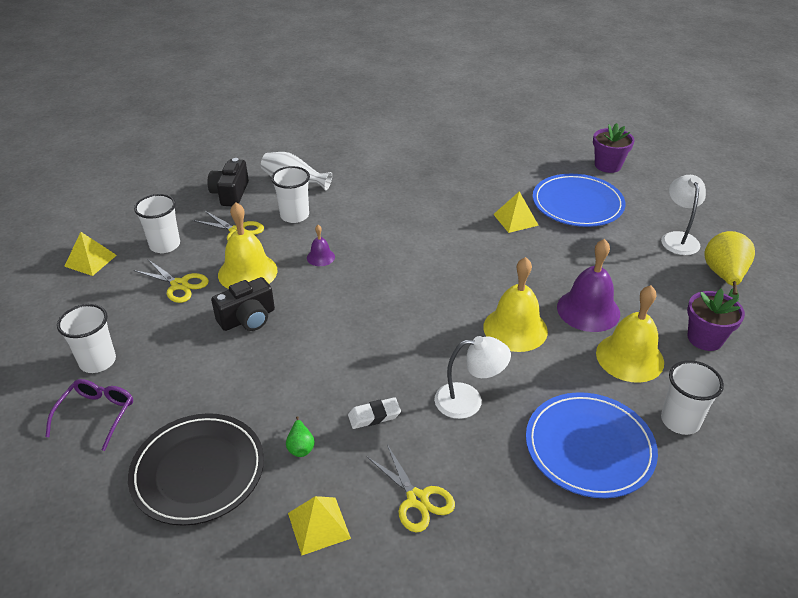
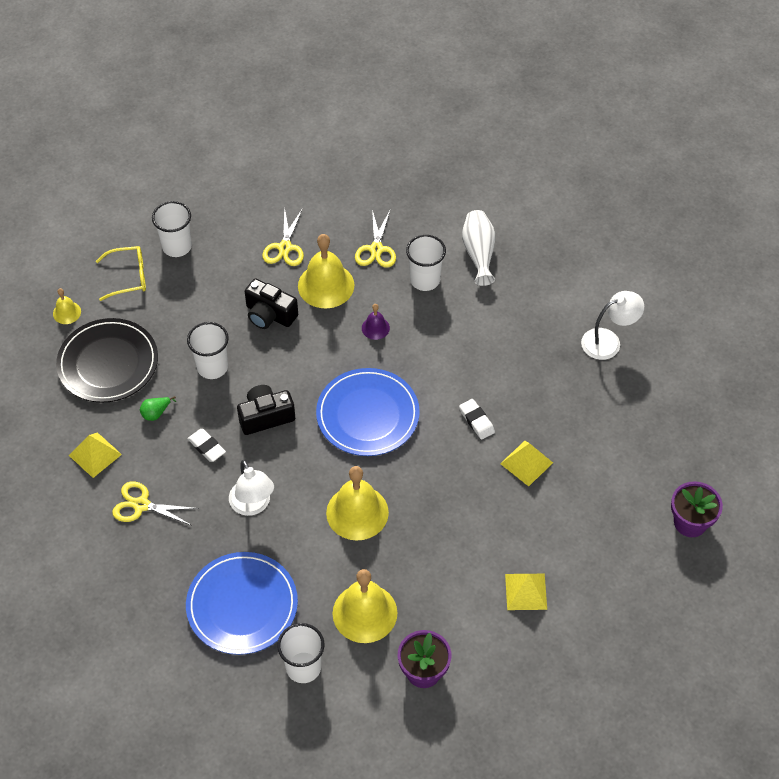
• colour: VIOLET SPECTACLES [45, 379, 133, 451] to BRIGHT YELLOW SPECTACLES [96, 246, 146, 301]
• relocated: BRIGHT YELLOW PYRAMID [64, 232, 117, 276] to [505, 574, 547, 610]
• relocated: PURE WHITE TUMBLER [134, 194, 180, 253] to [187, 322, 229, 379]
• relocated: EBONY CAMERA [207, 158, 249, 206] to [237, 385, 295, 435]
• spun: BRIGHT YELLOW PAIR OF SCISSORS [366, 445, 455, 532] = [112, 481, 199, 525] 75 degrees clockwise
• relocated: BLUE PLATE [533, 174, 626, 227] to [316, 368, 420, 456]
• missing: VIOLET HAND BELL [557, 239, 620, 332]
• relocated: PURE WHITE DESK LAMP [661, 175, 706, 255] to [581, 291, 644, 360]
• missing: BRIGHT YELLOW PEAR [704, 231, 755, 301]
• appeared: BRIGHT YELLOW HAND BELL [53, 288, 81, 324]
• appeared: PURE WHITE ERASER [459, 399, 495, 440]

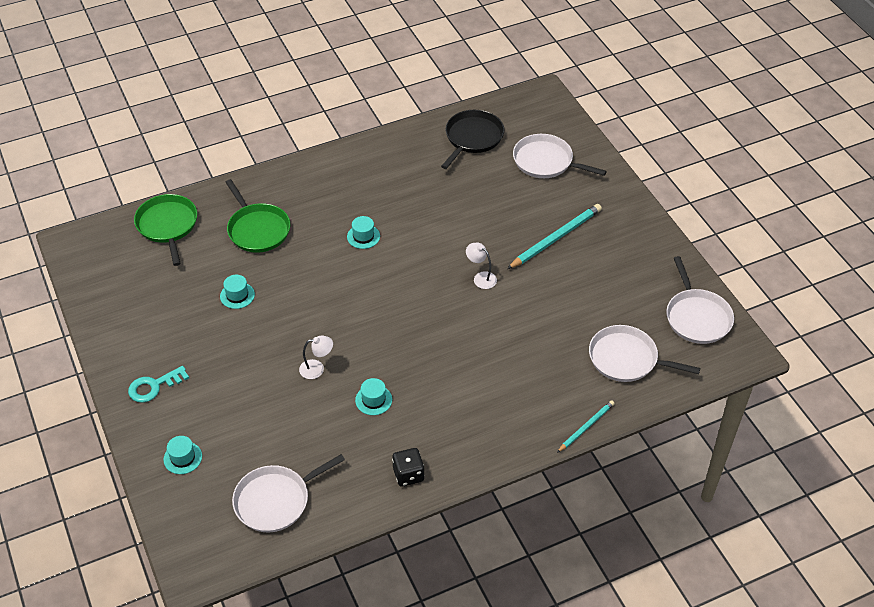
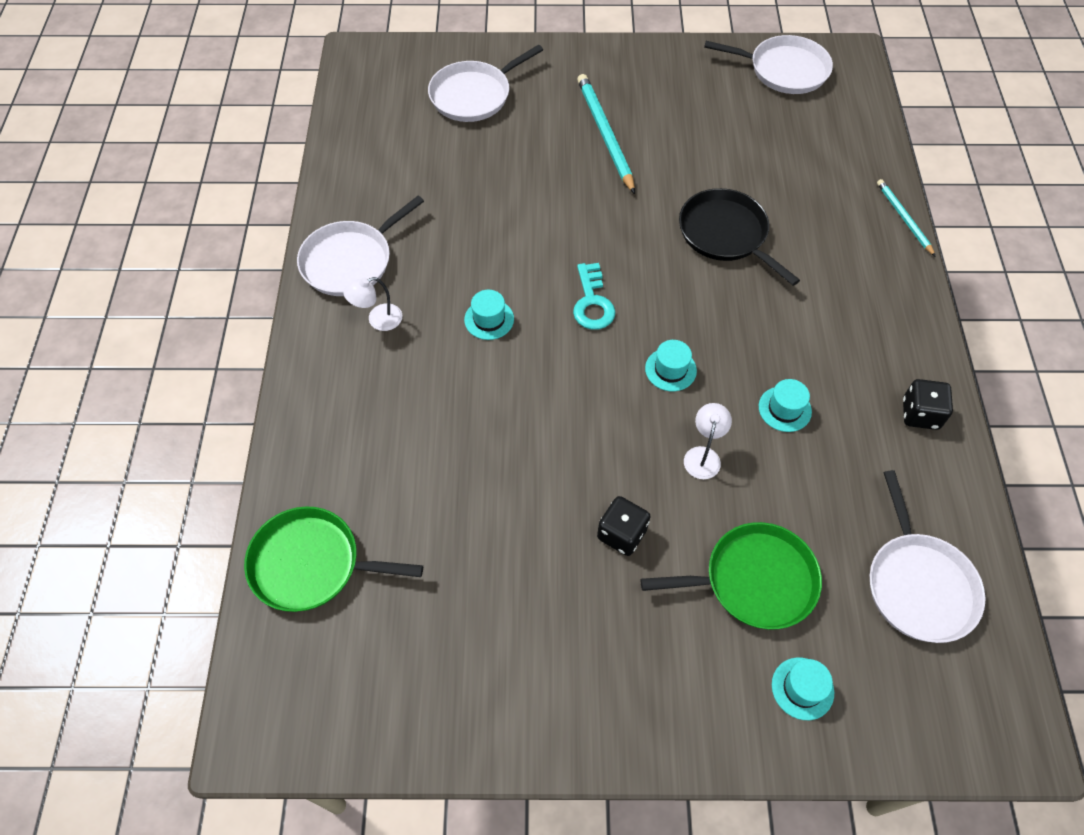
• relocated: AQUA KEY [128, 366, 189, 403] to [573, 263, 615, 330]
• relocated: AQUA TALL HAT [220, 275, 255, 309] to [645, 340, 697, 391]
• relocated: GREEN FRYING PAN [225, 179, 290, 253] to [641, 522, 822, 629]
• relocated: EBONY FRYING PAN [441, 110, 504, 169] to [679, 188, 800, 286]
• relocated: PURE WHITE DESK LAMP [466, 242, 497, 289] to [344, 277, 402, 331]
• relocated: PURE WHITE FRYING PAN [589, 325, 700, 382] to [297, 196, 424, 296]
• appeared: EBONY DIE [597, 496, 651, 556]

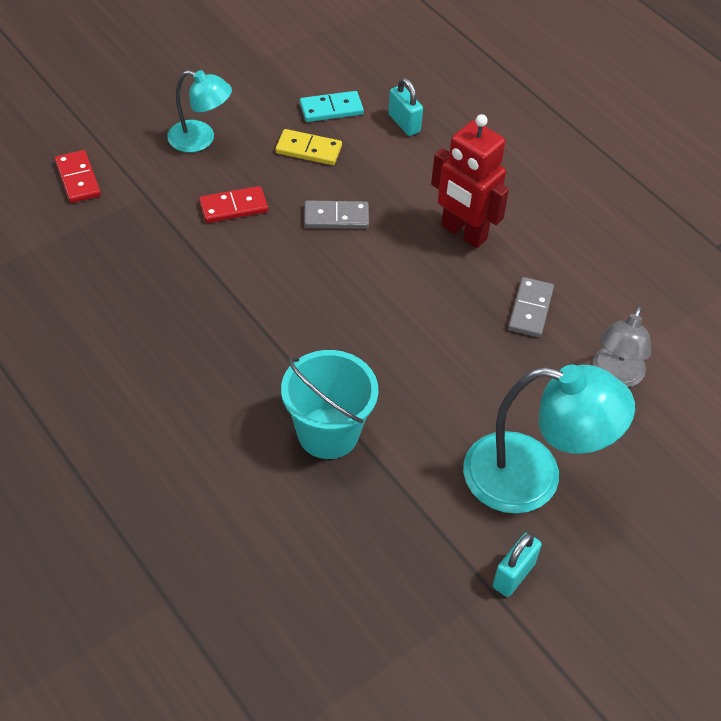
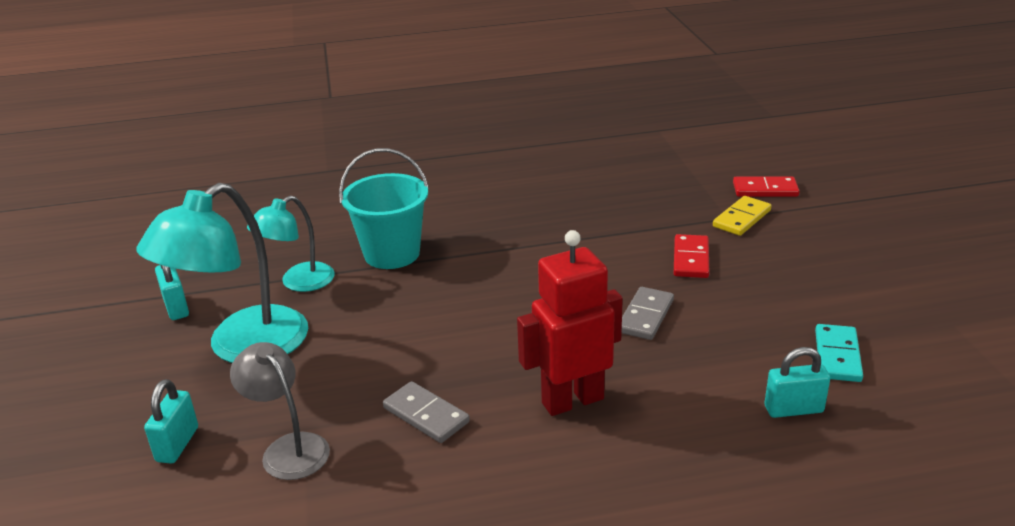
• relocated: AQUA DESK LAMP [167, 70, 232, 152] to [247, 196, 335, 292]
• relocated: BRIGHT YELLOW DOMINO PIECE [276, 129, 342, 165] to [713, 196, 771, 236]
• appeared: AQUA LOCK [144, 379, 198, 464]

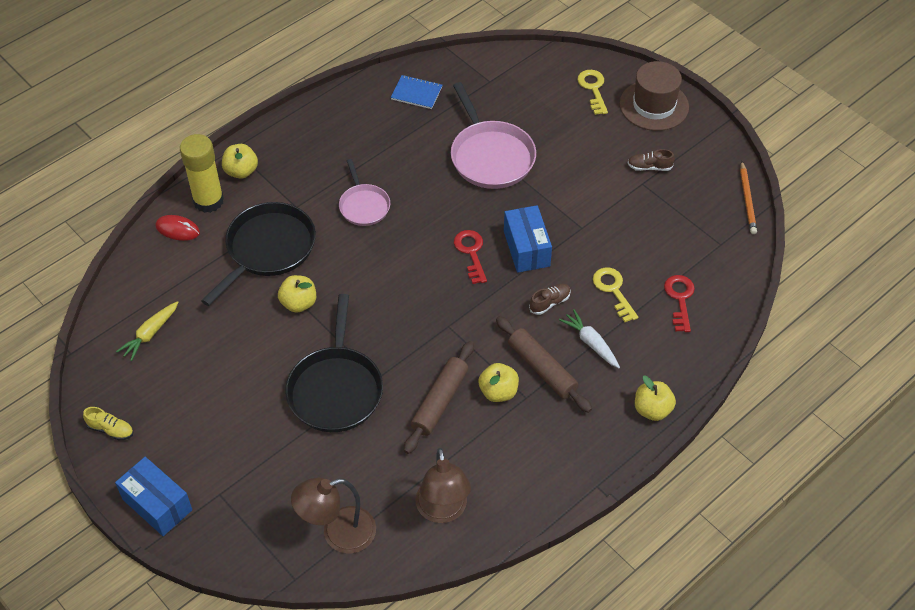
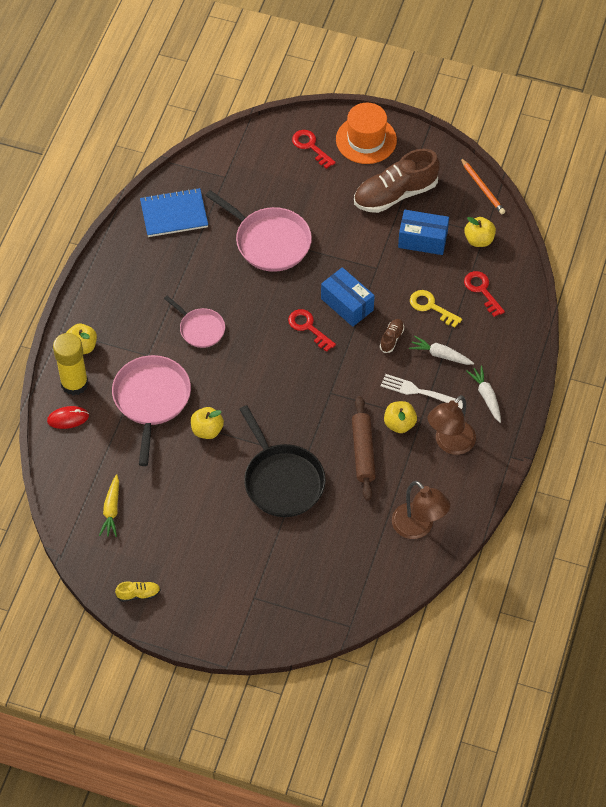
• relocated: BLUE PACKAGE [115, 457, 192, 536] to [398, 210, 449, 255]
• colour: EBONY FRYING PAN [201, 202, 316, 306] to PINK FRYING PAN [112, 355, 191, 466]
• relocated: DARK BROWN DESK LAMP [291, 477, 376, 554] to [428, 395, 476, 455]
• size: BLUE EXERCISE BOOK [391, 75, 442, 109] = [140, 188, 208, 237] x1.55
• exchanged: DARK BROWN ROLLING PIN [496, 316, 592, 413] to PURE WHITE TABLE FORK [381, 374, 463, 409]
• colour: BRIGHT YELLOW KEY [578, 70, 608, 115] to CRIMSON KEY [292, 130, 336, 169]
• colour: DARK BROWN TALL HAT [620, 61, 689, 131] to BRIGHT ORANGE TALL HAT [336, 103, 397, 164]
• size: DARK BROWN SNEAKER [628, 149, 675, 171] = [354, 149, 440, 213] x2.35
• relocated: BRIGHT YELLOW TOY APPLE [635, 376, 676, 421] to [464, 217, 496, 247]
• appeared: PURE WHITE ROOT VEGETABLE [467, 366, 501, 423]

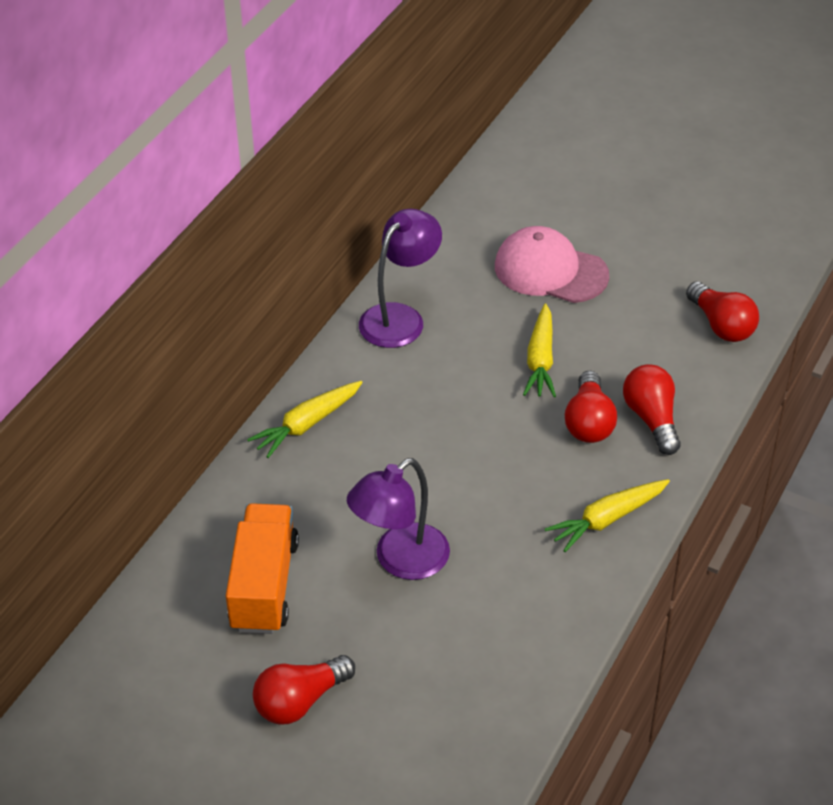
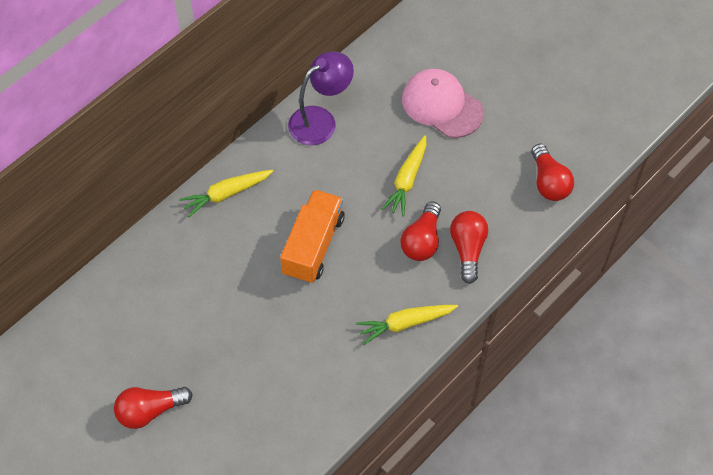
• relocated: BRIGHT ORANGE TOY TRUCK [226, 503, 299, 634] to [280, 189, 345, 284]
• missing: VIOLET DESK LAMP [347, 458, 450, 580]

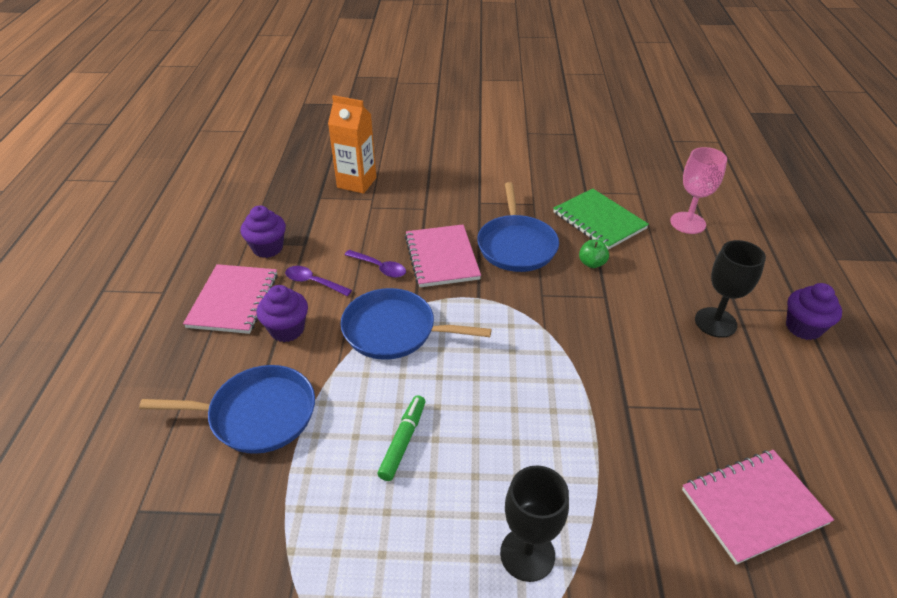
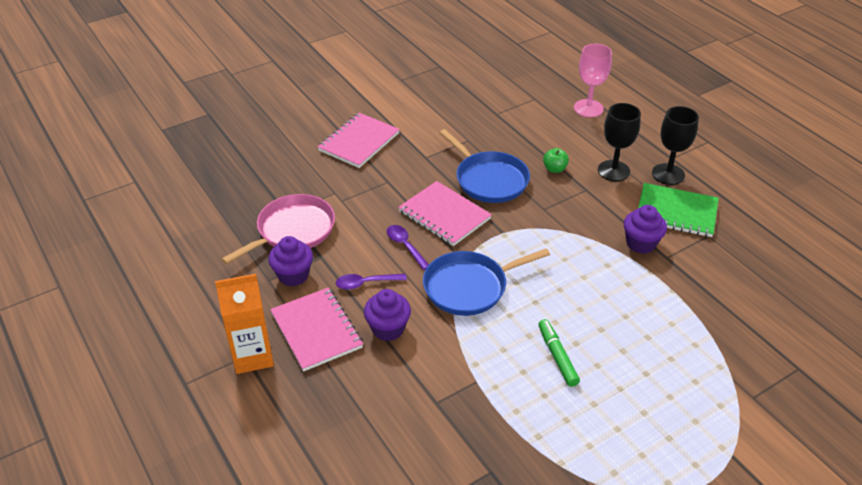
• missing: BLUE FRYING PAN [139, 365, 315, 454]
• relocated: BRIGHT ORANGE MILK CARTON [328, 95, 376, 194] to [215, 274, 274, 374]
• spun: VIOLET TABLESPOON [344, 250, 406, 278] = [387, 225, 429, 270] 120 degrees counterclockwise
• relocated: EBONY GOBLET [500, 466, 569, 582] to [598, 103, 641, 181]
• relocated: GREEN EXERCISE BOOK [553, 189, 649, 250] to [638, 183, 719, 237]
• relocated: PINK EXERCISE BOOK [682, 450, 834, 565] to [318, 113, 400, 168]
• relocated: VIOLET MUFFIN [786, 283, 842, 340] to [623, 205, 667, 254]
• appeared: PINK FRYING PAN [222, 194, 335, 264]

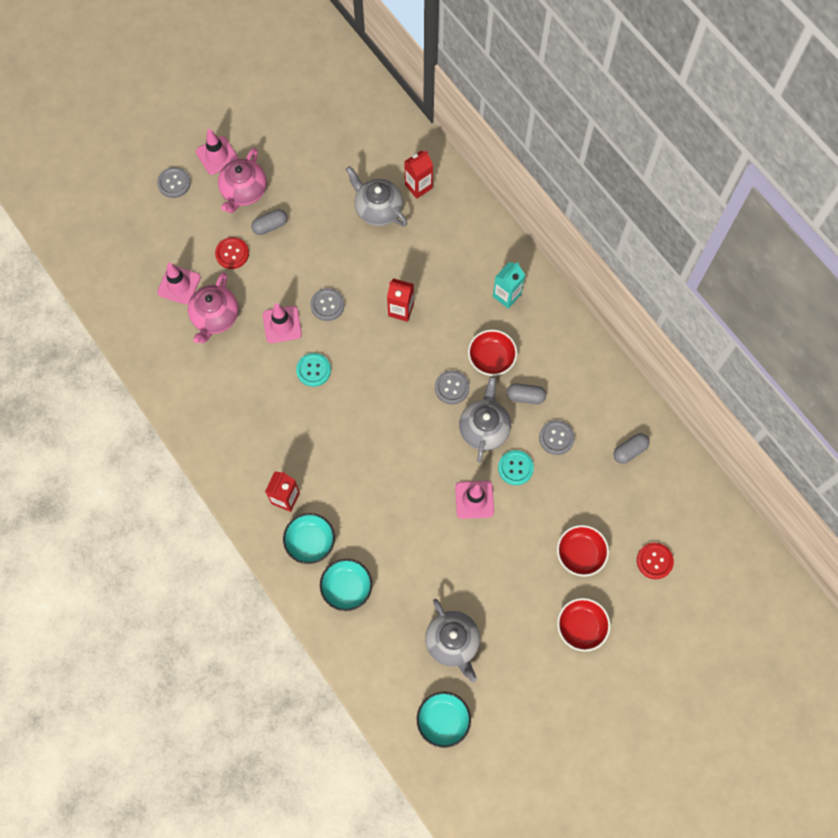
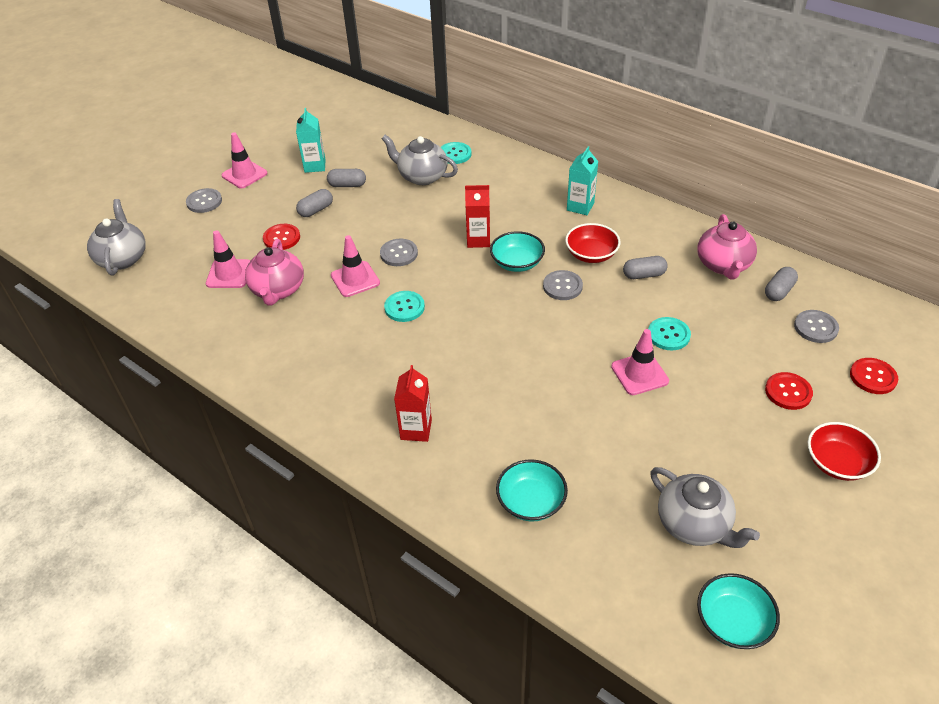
• relocated: PINK CHINA TEAPOT [218, 148, 267, 213] to [697, 214, 757, 279]
• relocated: AQUA SERVING BOWL [283, 513, 335, 564] to [490, 231, 545, 272]
• exchanged: CRIMSON MILK CARTON [404, 151, 433, 199] to AQUA SHIRT BUTTON [441, 142, 471, 164]
• relocated: ASH-GREY CHINA TEAPOT [459, 376, 511, 463] to [87, 199, 146, 276]
• relocated: ASH-GREY SHIRT BUTTON [539, 420, 575, 455] to [794, 310, 839, 343]
• exchanged: CRIMSON SERVING BOWL [557, 525, 609, 577] to CRIMSON SHIRT BUTTON [765, 372, 813, 410]
• appeared: AQUA MILK CARTON [296, 108, 326, 173]
• appeared: ASH-GREY CAPSULE [327, 169, 366, 187]

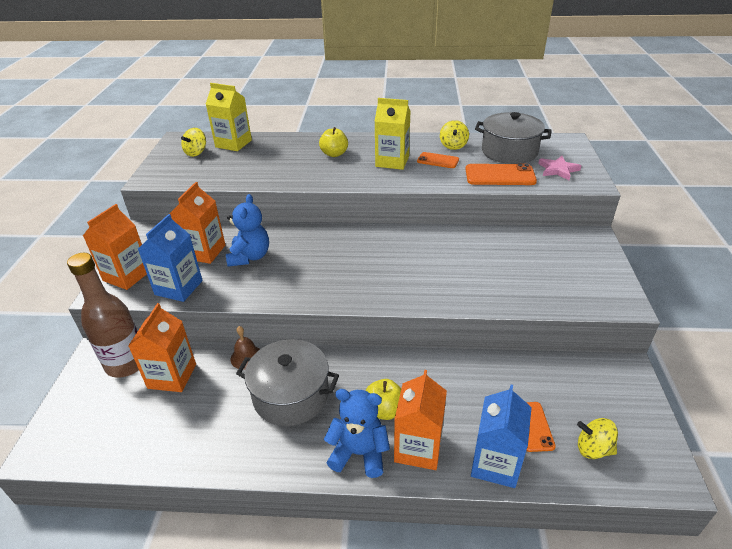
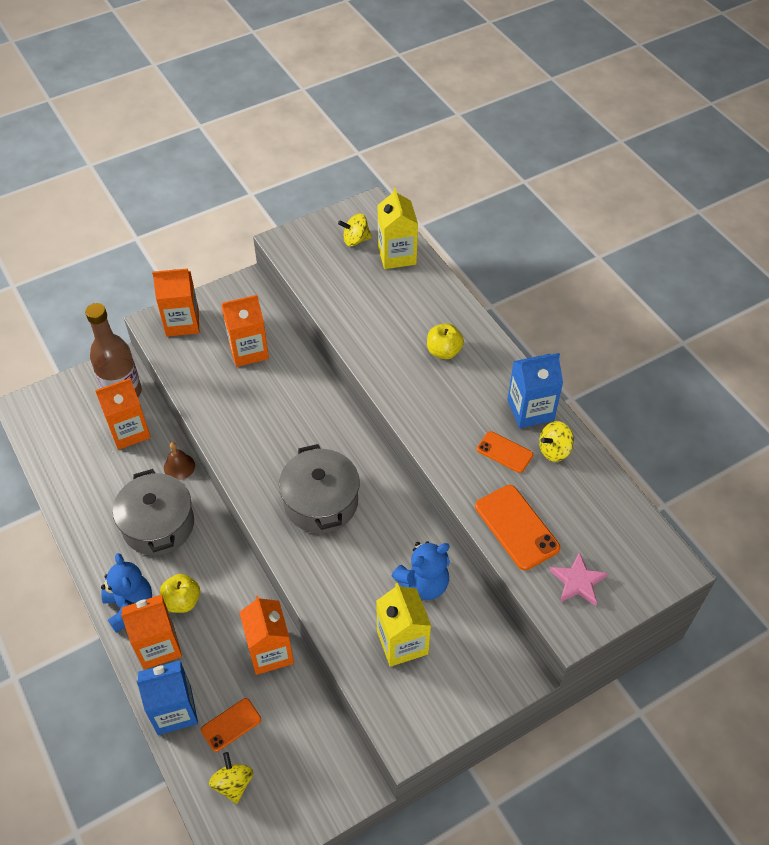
• relocated: BLUE MILK CARTON [138, 214, 203, 302] to [507, 353, 563, 428]
• relocated: BLUE STUFFED BEAR [226, 194, 269, 267] to [392, 541, 450, 600]
• relocated: BRIGHT YELLOW MILK CARTON [375, 98, 411, 170] to [376, 583, 431, 667]
• spun: BRIGHT ORANGE SMARTPHONE [417, 152, 459, 168] = [477, 431, 533, 473] 45 degrees counterclockwise
• relocated: ASH-GREY COOKING POT [475, 112, 552, 164] to [279, 444, 360, 533]
• appeared: BRIGHT ORANGE MILK CARTON [239, 595, 294, 675]

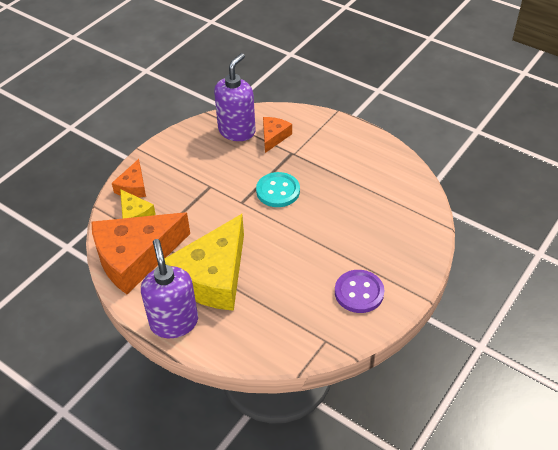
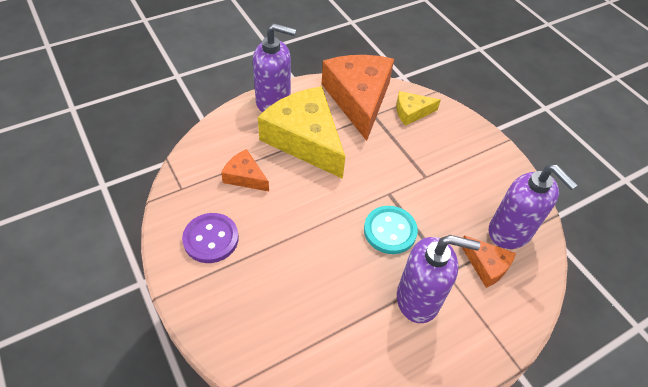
• relocated: BRIGHT ORANGE PIECE OF CHEESE [112, 159, 146, 198] to [221, 149, 269, 191]
• appeared: VIOLET PUMP BOTTLE [397, 235, 480, 323]

